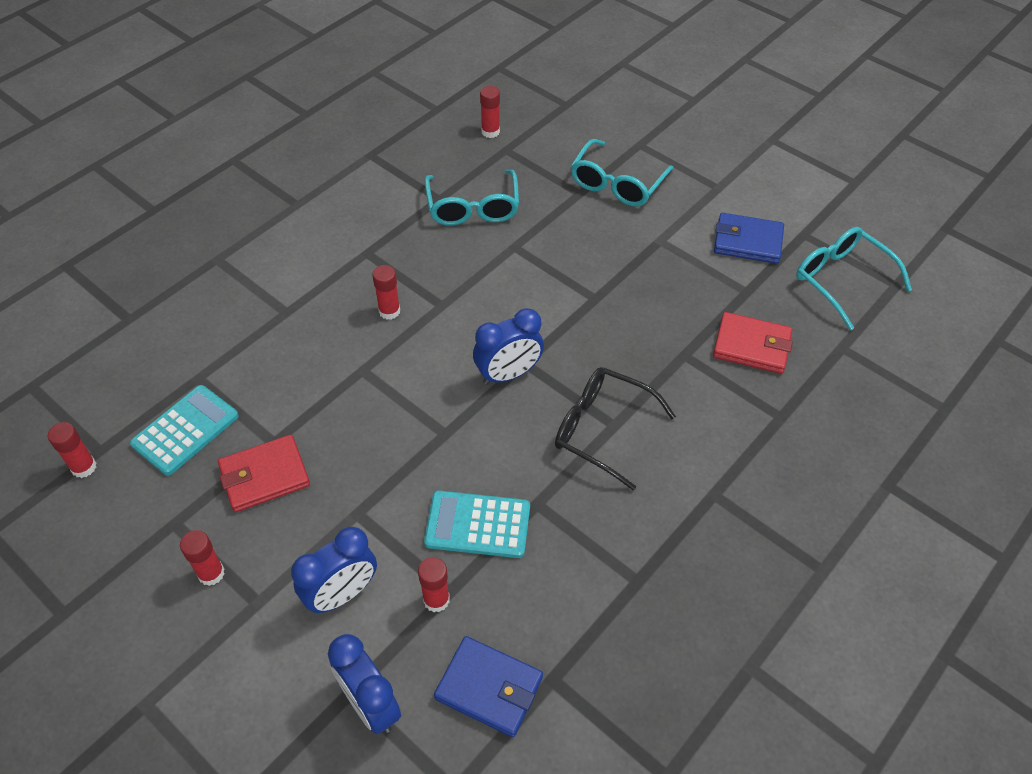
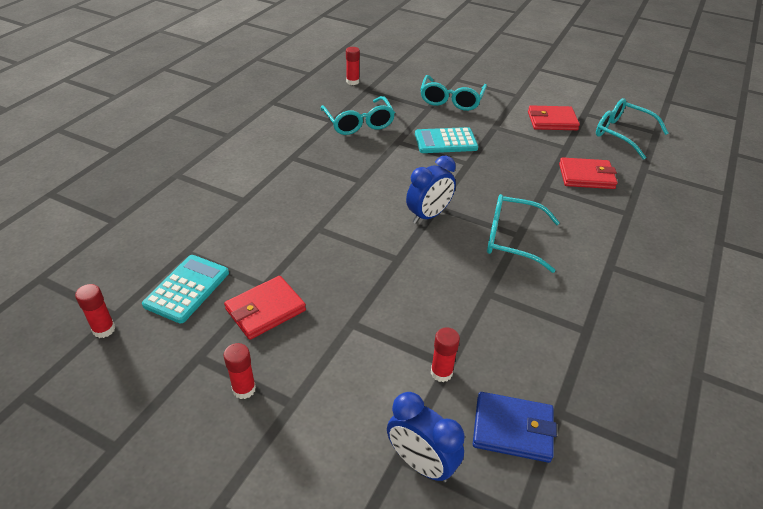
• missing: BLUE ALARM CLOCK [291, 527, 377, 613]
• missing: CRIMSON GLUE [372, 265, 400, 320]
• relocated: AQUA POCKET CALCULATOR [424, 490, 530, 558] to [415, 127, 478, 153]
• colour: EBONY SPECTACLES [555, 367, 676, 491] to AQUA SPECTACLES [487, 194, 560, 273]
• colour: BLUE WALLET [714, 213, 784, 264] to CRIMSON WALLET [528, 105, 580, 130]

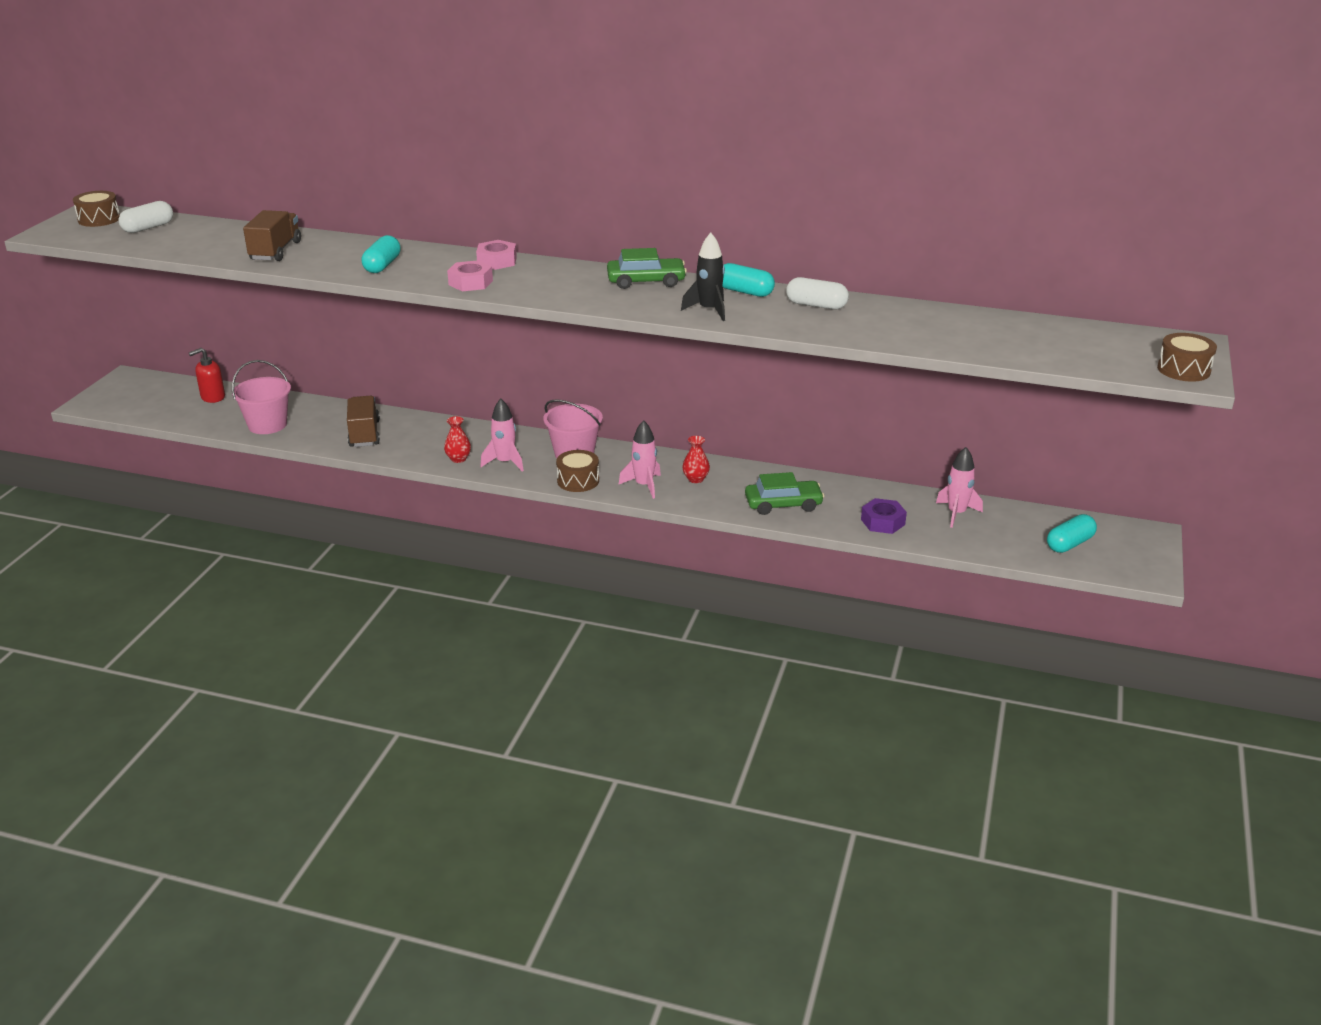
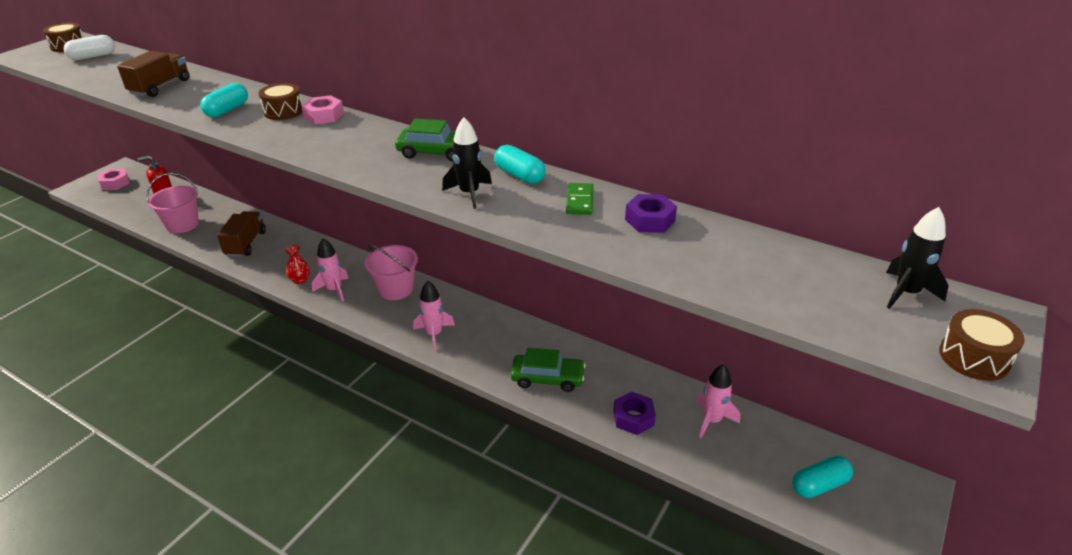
• relocated: PINK NUT [447, 260, 493, 291] to [98, 169, 130, 190]
• relocated: DARK BROWN TOY DRUM [556, 450, 599, 492] to [259, 83, 303, 120]
• missing: CRIMSON VASE [682, 436, 710, 483]
• exchanged: PURE WHITE CAPSULE [786, 277, 849, 310] to GREEN DOMINO PIECE [566, 183, 593, 215]
• appeared: VIOLET NUT [625, 194, 677, 233]
• appeared: EBONY SPACESHIP [886, 207, 949, 309]

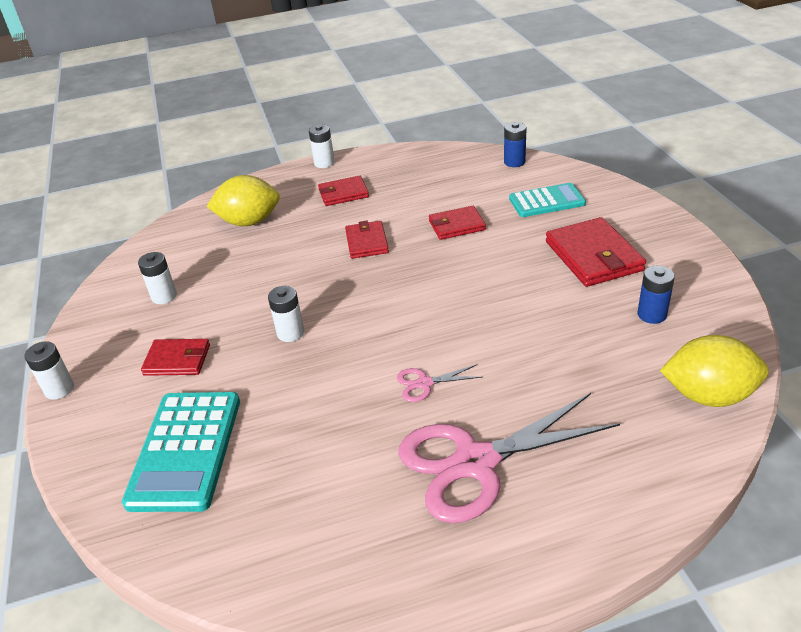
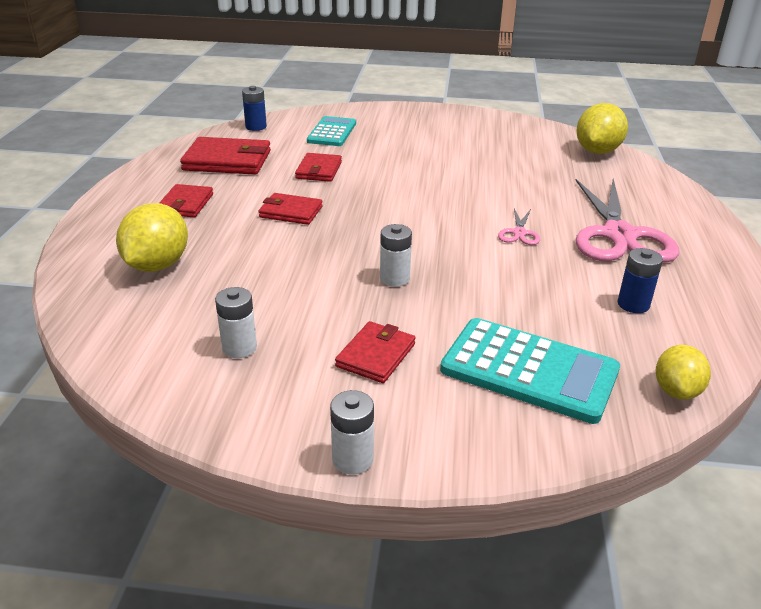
• missing: PURE WHITE AA BATTERY [309, 125, 335, 168]
• relocated: CRIMSON WALLET [546, 217, 646, 287] to [180, 137, 271, 175]
• relocated: BLUE AA BATTERY [638, 266, 675, 324] to [618, 248, 663, 313]
• appeared: BRIGHT YELLOW CITRUS FRUIT [656, 345, 711, 400]

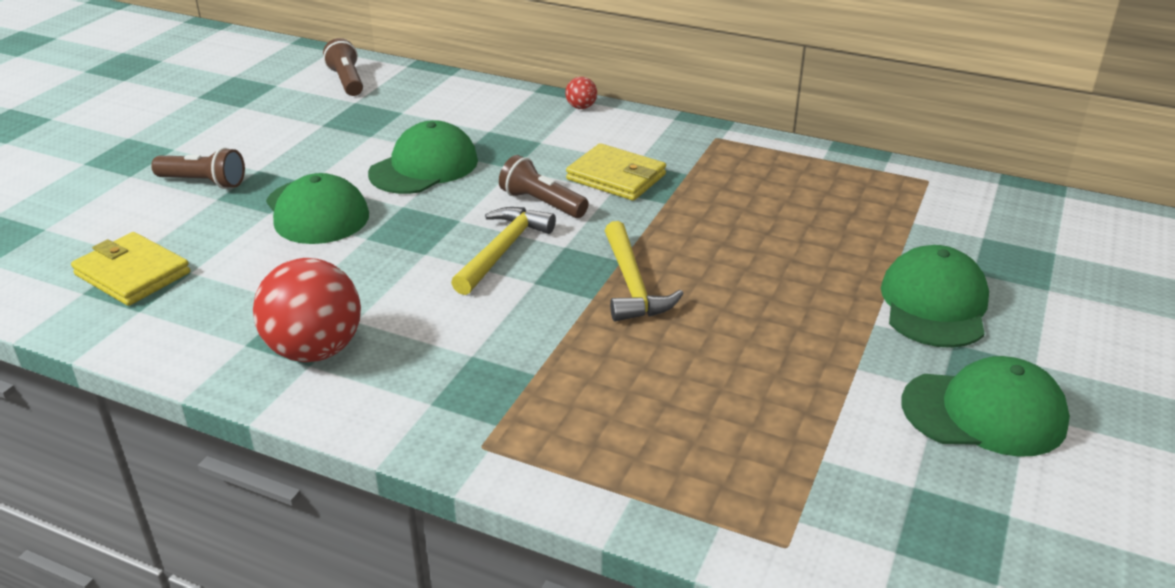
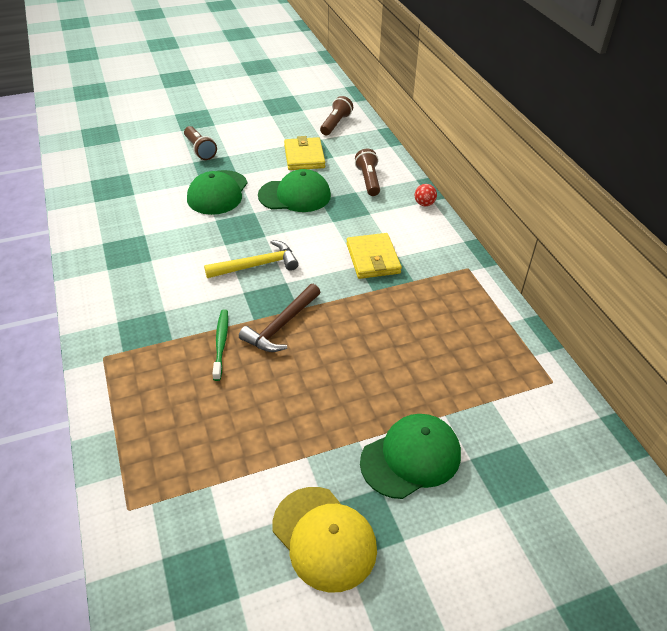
• relocated: BRIGHT YELLOW WALLET [71, 232, 190, 306] to [284, 136, 325, 170]
• missing: CRIMSON PLAY BALL [253, 258, 361, 362]
• relocated: DARK BROWN TORCH [499, 155, 589, 218] to [355, 148, 380, 196]
• colour: BRIGHT YELLOW CLAW HAMMER [605, 221, 684, 321] to DARK BROWN CLAW HAMMER [239, 284, 321, 352]
• colour: GREEN BASEBALL CAP [901, 356, 1070, 457] to BRIGHT YELLOW BASEBALL CAP [273, 487, 377, 593]
• appeared: GREEN TOOTH BRUSH [212, 309, 228, 381]

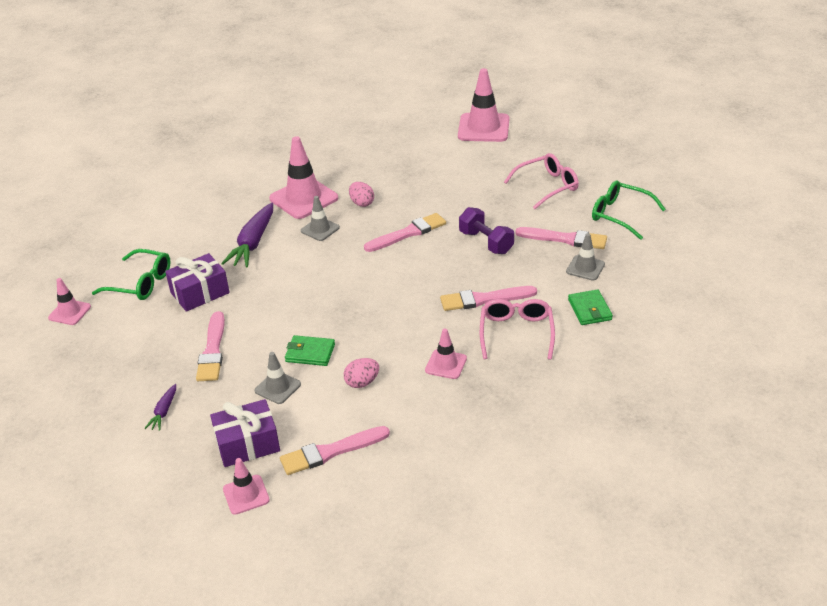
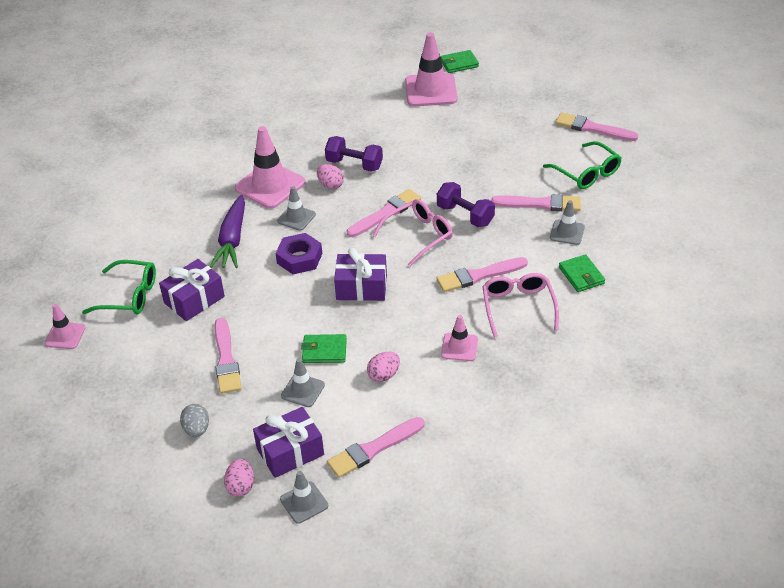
• exchanged: VIOLET ROOT VEGETABLE [144, 384, 176, 431] to ASH-GREY EGG SHAPE [180, 404, 209, 437]
• colour: PINK SAFETY CONE [223, 458, 270, 515] to ASH-GREY SAFETY CONE [280, 471, 328, 524]
• relocated: PINK SPECTACLES [504, 153, 579, 209] to [372, 199, 453, 266]
• spun: GREEN SPECTACLES [592, 180, 666, 240] = [543, 141, 622, 189] 150 degrees counterclockwise
• appeared: PINK EGG SHAPE [224, 459, 254, 497]
• appeared: VIOLET NUT [276, 233, 322, 274]
• appeared: VIOLET DUMBBELL [325, 136, 383, 172]
• appeared: VIOLET GIFT [334, 248, 387, 301]
• appeared: GREEN WALLET [440, 50, 479, 73]
• appeared: PINK BRUSH [556, 112, 638, 141]

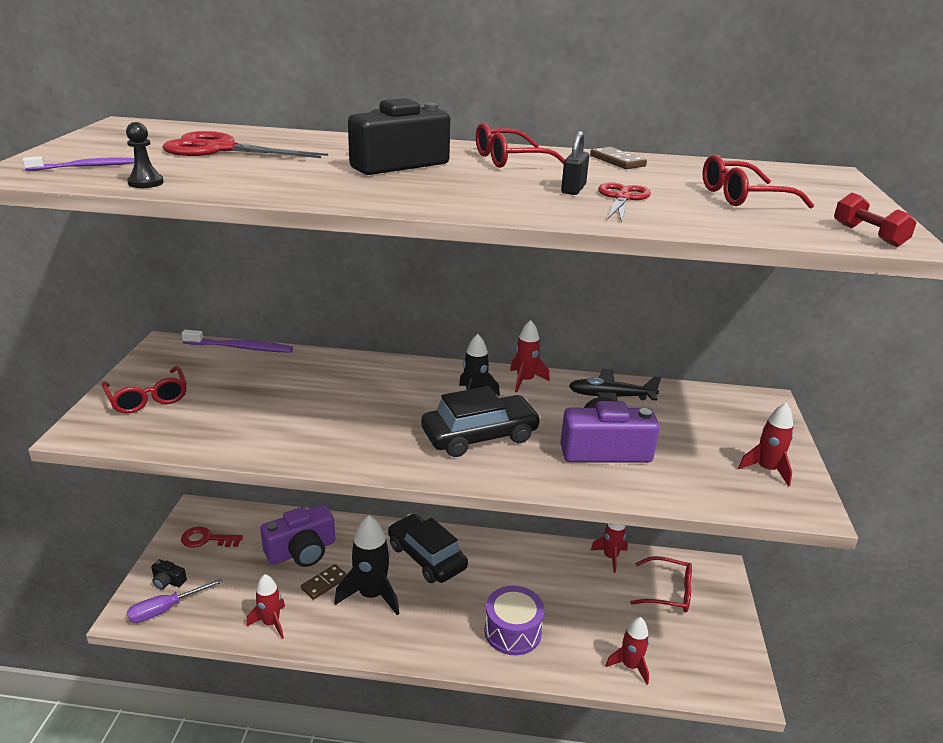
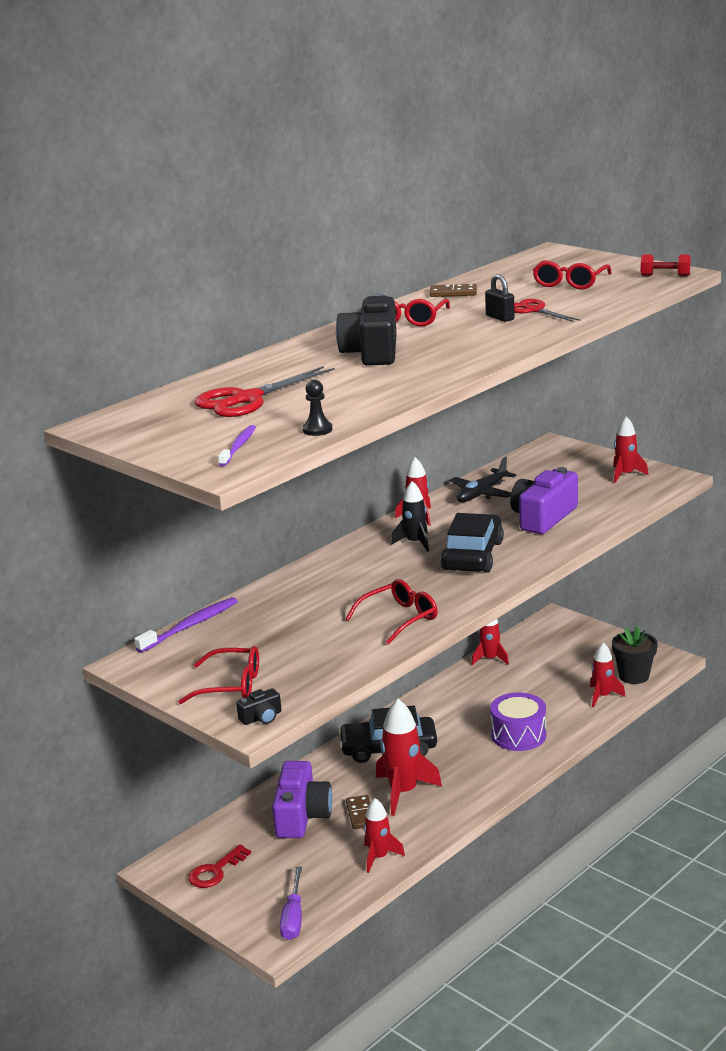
• relocated: EBONY CAMERA [151, 559, 187, 590] to [236, 688, 281, 725]
• colour: EBONY SPACESHIP [335, 515, 400, 615] to CRIMSON SPACESHIP [376, 699, 442, 816]
• relocated: CRIMSON SPECTACLES [630, 556, 692, 612] to [345, 579, 438, 645]
• appeared: EBONY POTTED PLANT [612, 626, 658, 684]

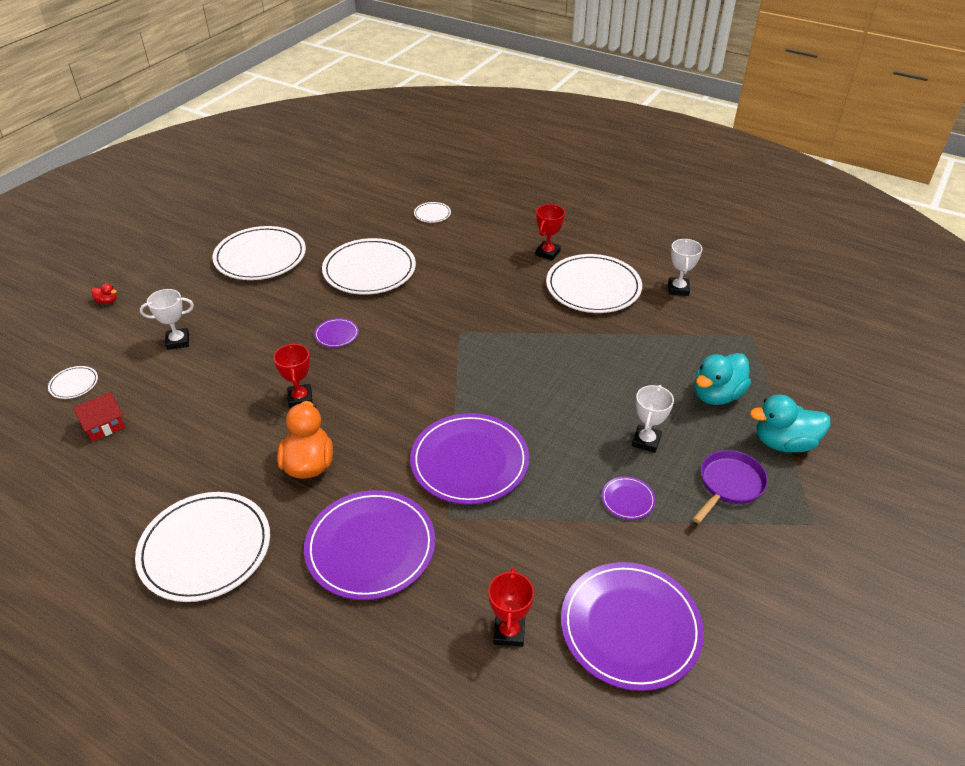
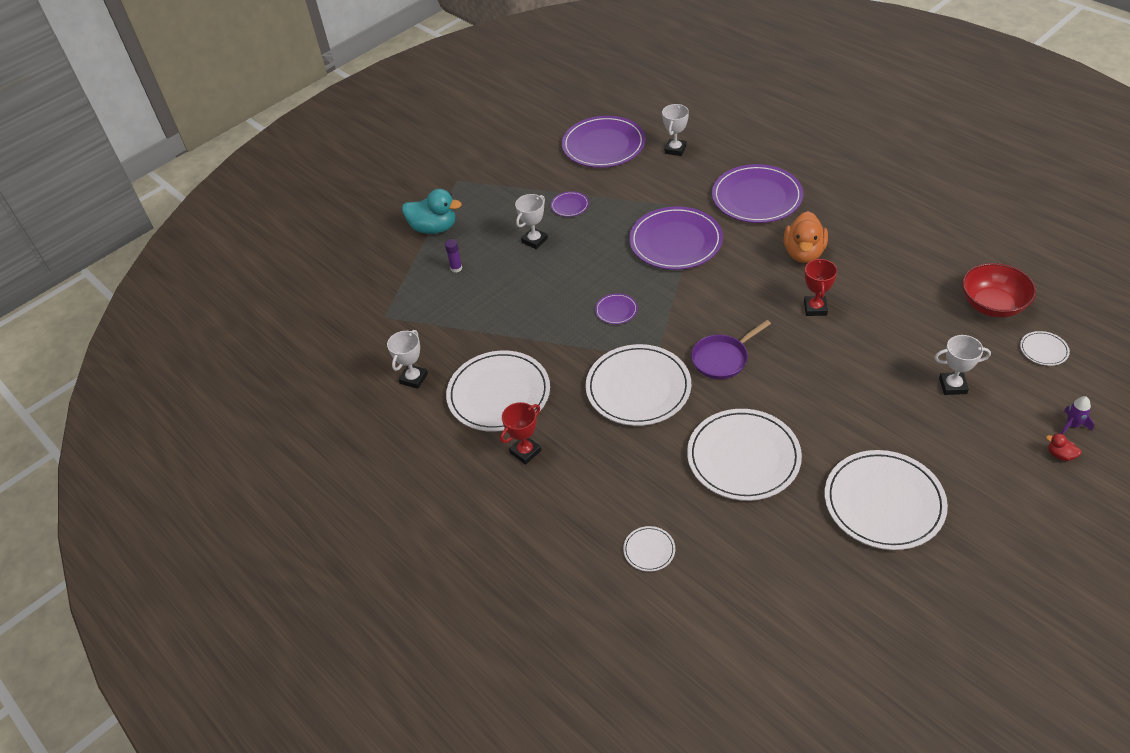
• exchanged: CRIMSON COTTAGE [73, 392, 125, 441] to CRIMSON SERVING BOWL [962, 263, 1036, 318]
• relocated: PURE WHITE PLATE [135, 492, 270, 602] to [586, 344, 691, 426]
• relocated: VIOLET PLATE [314, 318, 359, 347] to [595, 293, 638, 324]
• colour: CRIMSON PRIZE CUP [488, 567, 534, 647] to PURE WHITE PRIZE CUP [662, 104, 689, 156]
• relocated: VIOLET FRYING PAN [693, 450, 768, 523] to [691, 320, 771, 379]
• exchanged: AQUA RUBBER DUCK [694, 353, 751, 405] to VIOLET GLUE [445, 239, 462, 273]
• appeared: VIOLET SPACESHIP [1061, 396, 1094, 434]

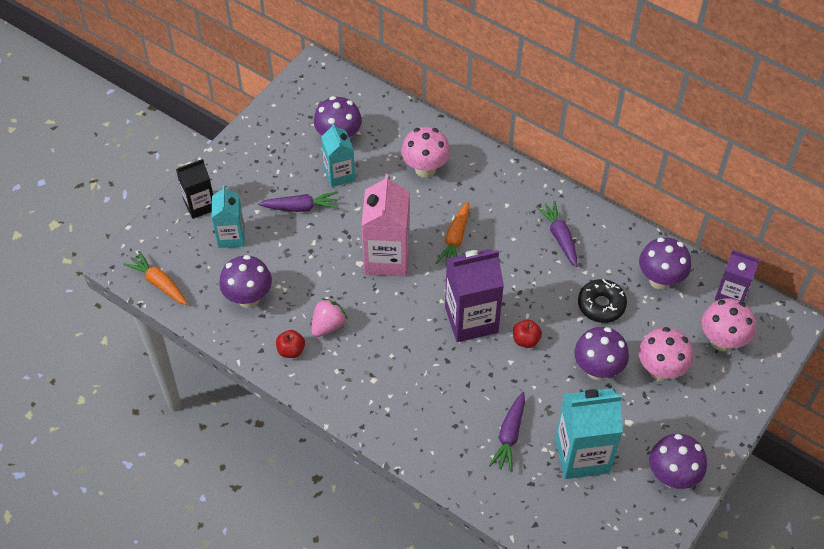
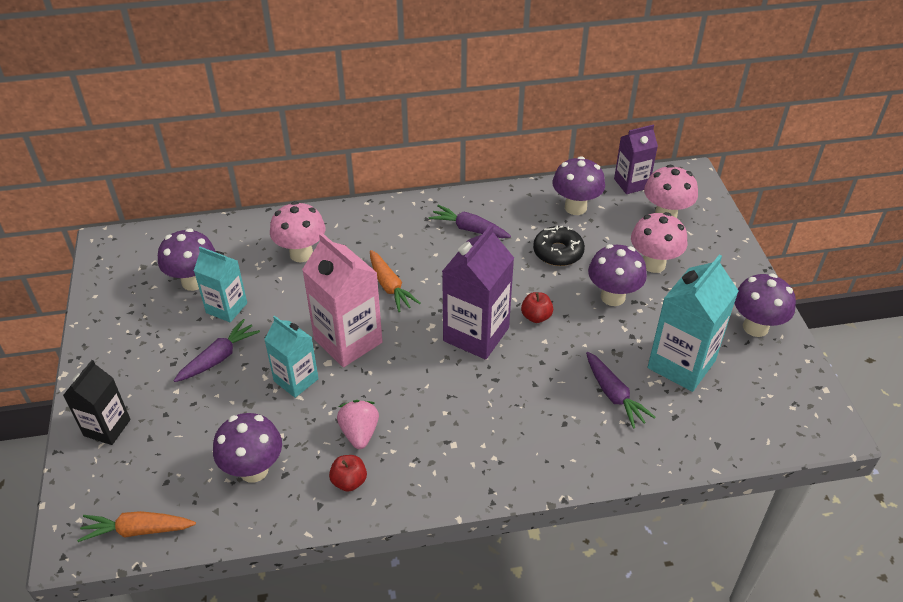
• relocated: AQUA MILK CARTON [212, 185, 245, 248] to [264, 316, 319, 398]

